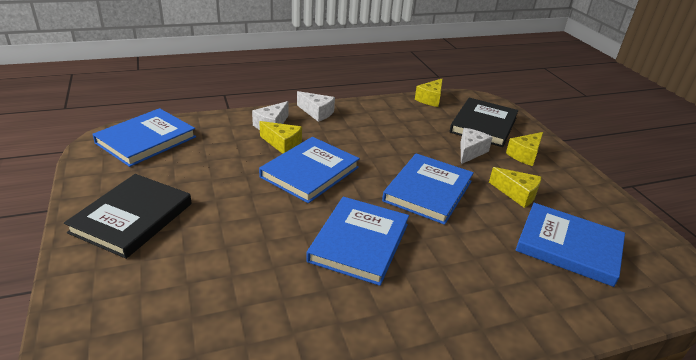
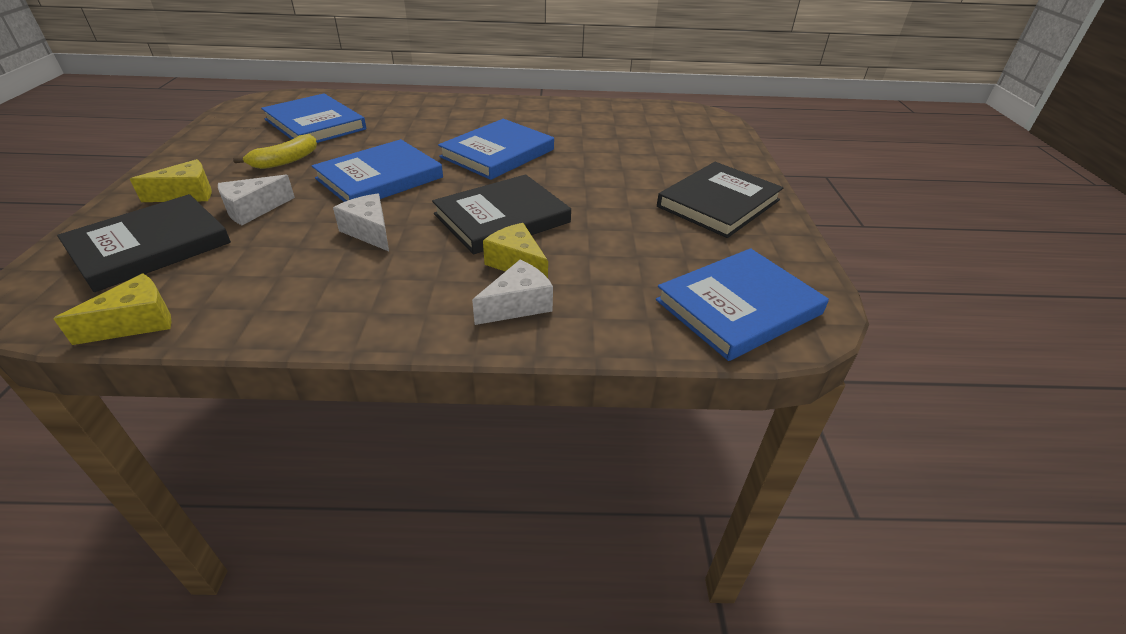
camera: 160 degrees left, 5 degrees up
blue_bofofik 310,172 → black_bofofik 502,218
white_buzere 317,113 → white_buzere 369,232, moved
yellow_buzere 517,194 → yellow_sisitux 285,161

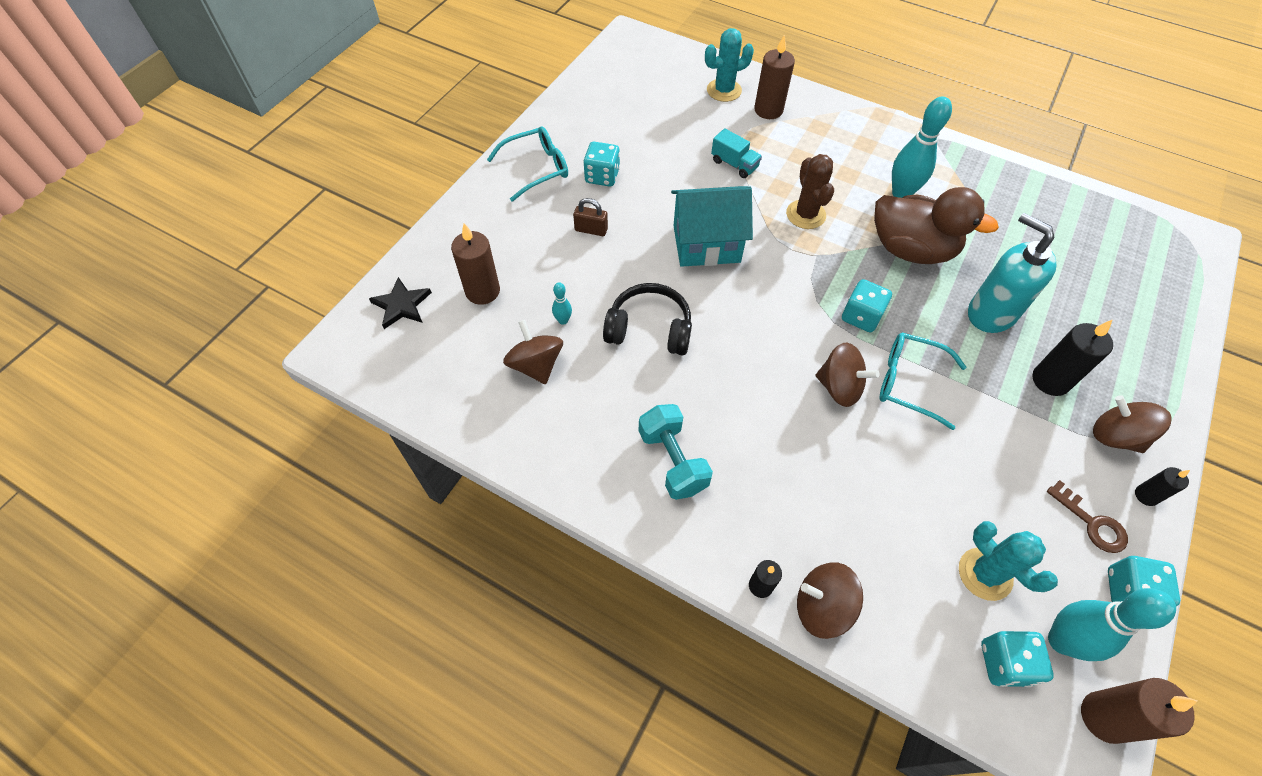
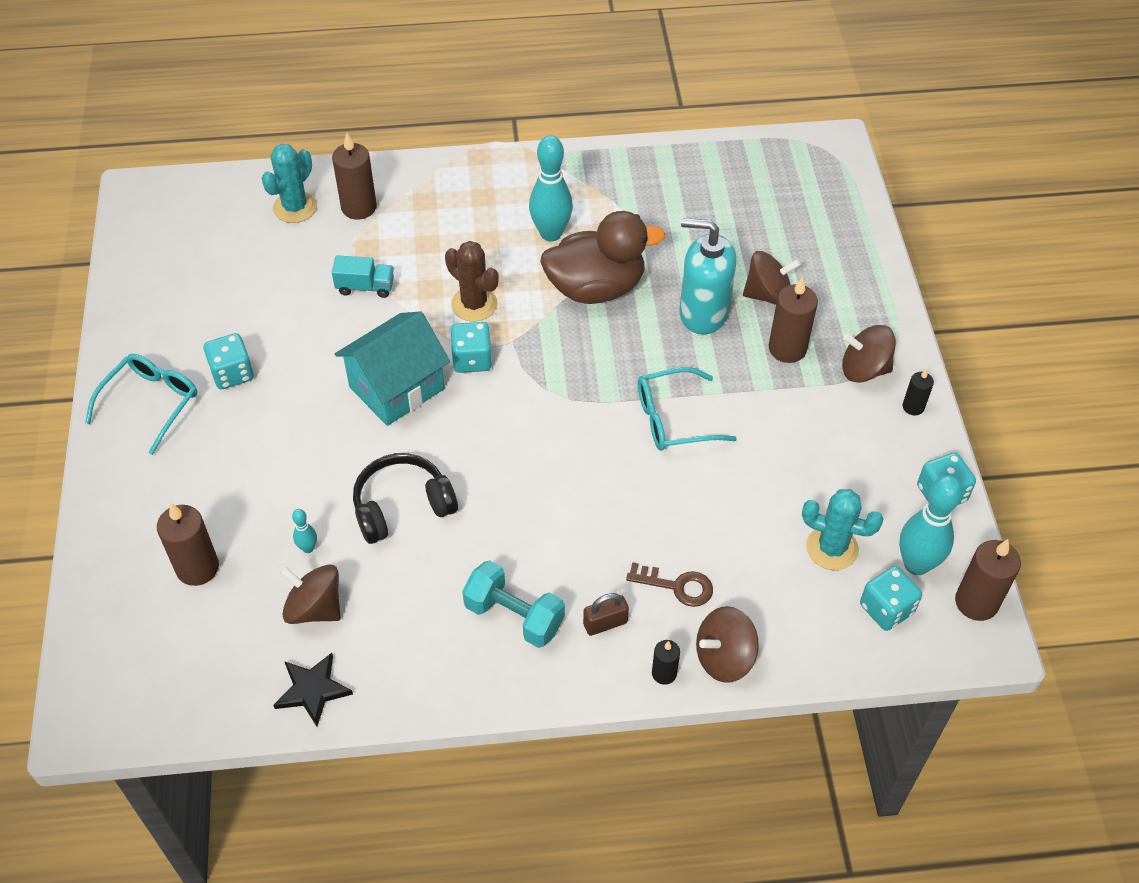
camera: 35 degrees left, 5 degrees down
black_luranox 401,305 → black_luranox 312,690, moved
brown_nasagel 591,230 → brown_nasagel 605,623, moved
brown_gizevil 839,387 → brown_gizevil 768,295, moved
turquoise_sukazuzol 861,316 → turquoise_sukazuzol 472,359, moved
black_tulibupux 1050,380 → brown_tulibupux 787,348
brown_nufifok 1091,523 → brown_nufifok 677,586, moved

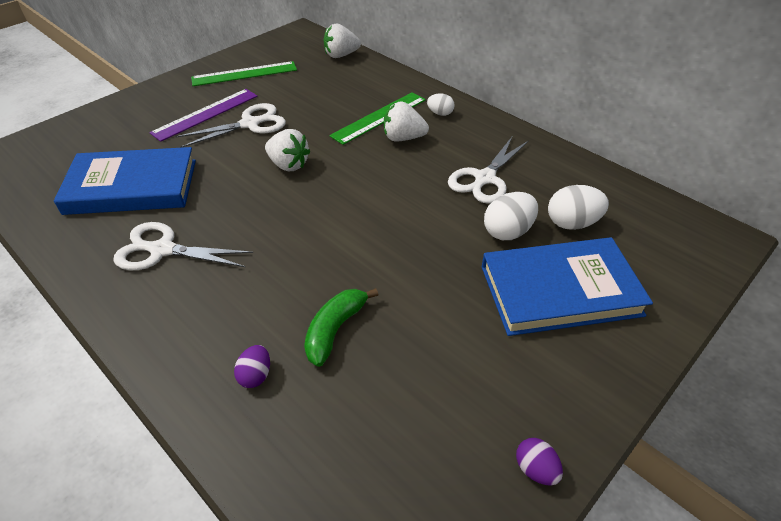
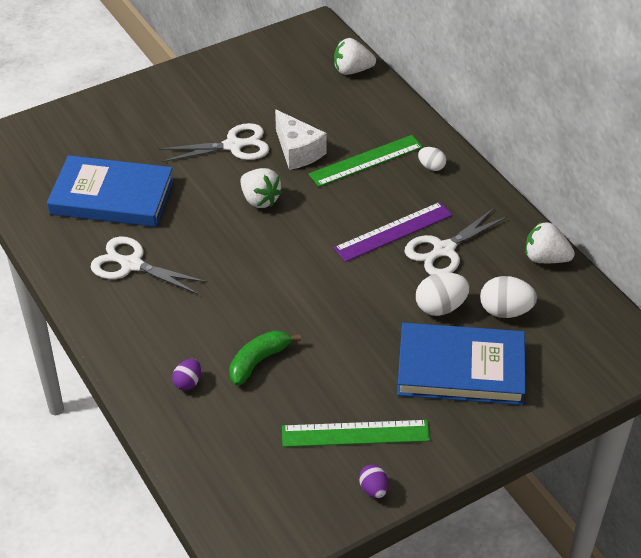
camera: 15 degrees right, 0 degrees up
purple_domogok 205,114 → purple_domogok 393,231, moved
green_domogok 244,74 → green_domogok 355,433, moved
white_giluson 403,138 → white_giluson 545,258, moved
- → white_buzere 297,151

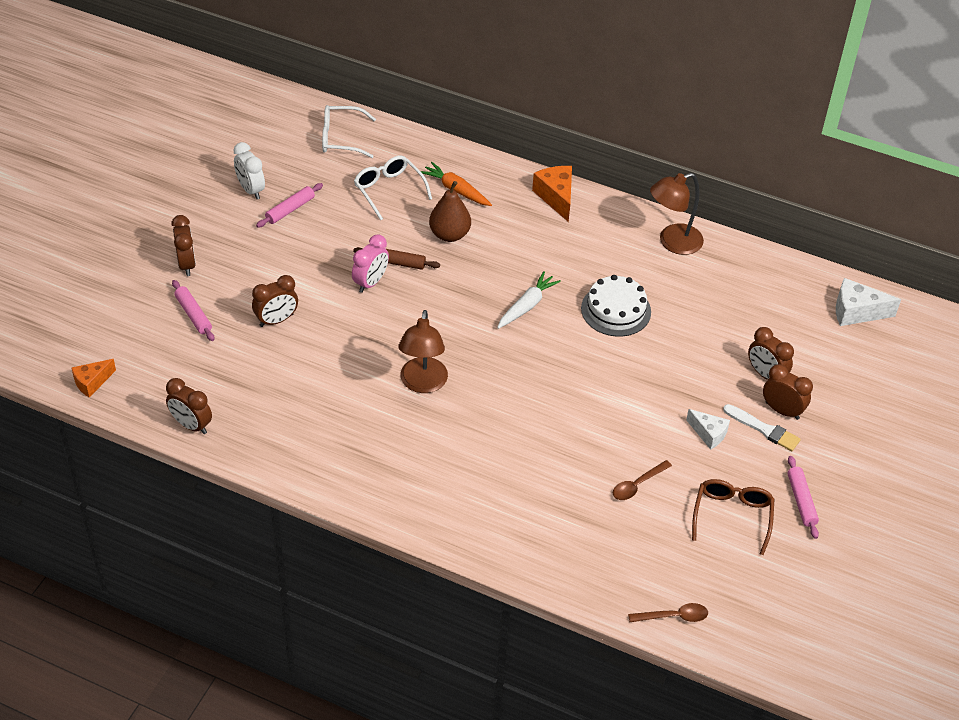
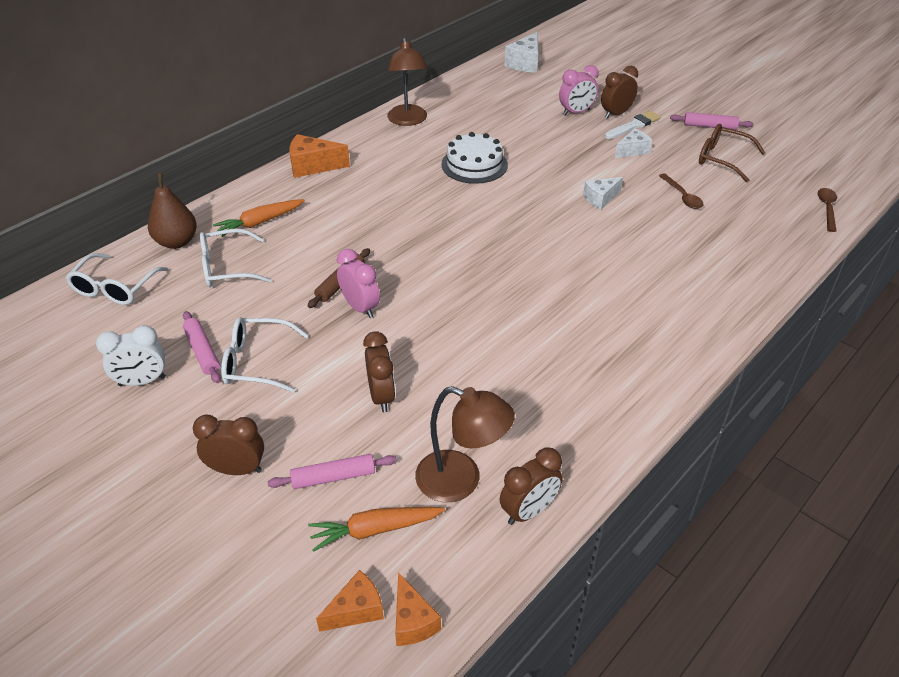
camera: 70 degrees left, 5 degrees down
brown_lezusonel 422,384 → brown_lezusonel 461,481, moved
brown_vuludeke 449,234 → brown_vuludeke 177,242, moved
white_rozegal 527,306 → -
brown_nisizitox 765,375 → pink_nisizitox 576,112
- → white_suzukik 257,362
- → orange_rozegal 374,530
- → orange_buzere 356,610
- → white_buzere 600,198

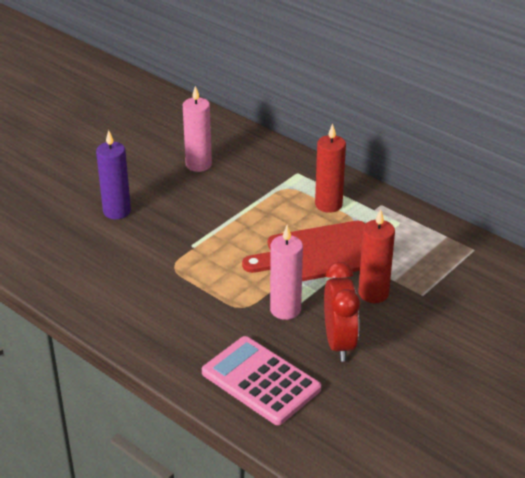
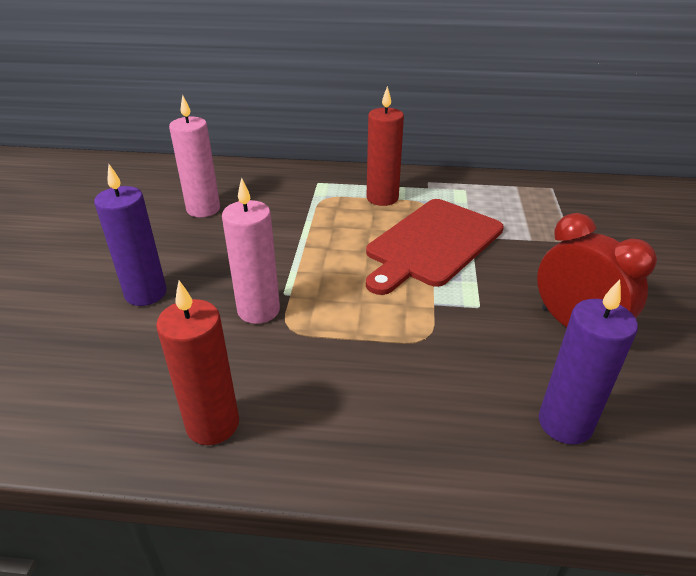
camera: 35 degrees left, 0 degrees up
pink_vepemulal 261,381 → purple_tulibupux 565,423
pink_tulibupux 285,309 → pink_tulibupux 258,310, moved
red_tulibupux 373,293 → red_tulibupux 212,424, moved

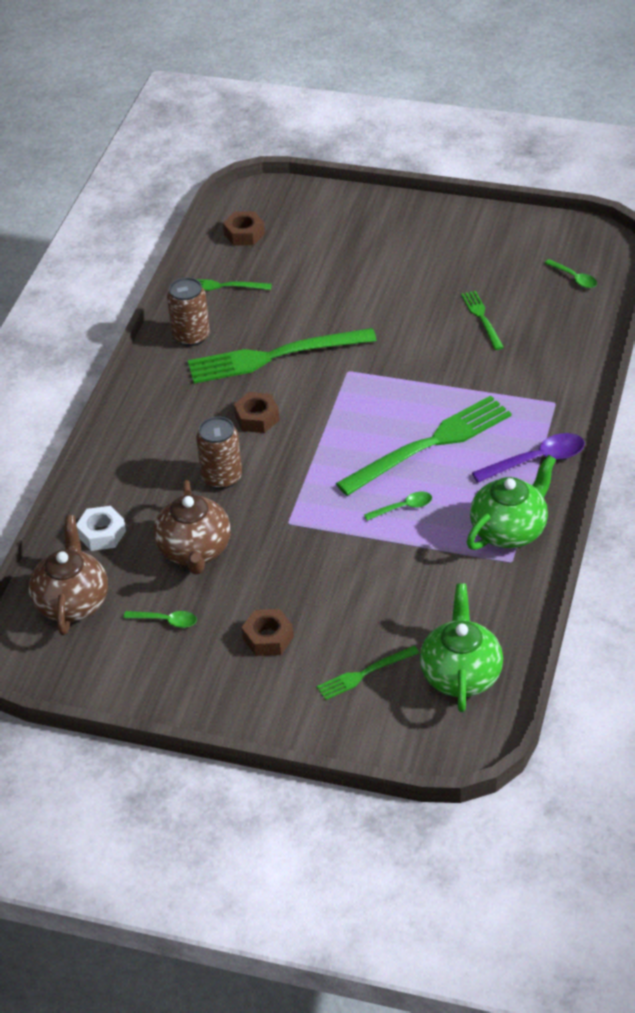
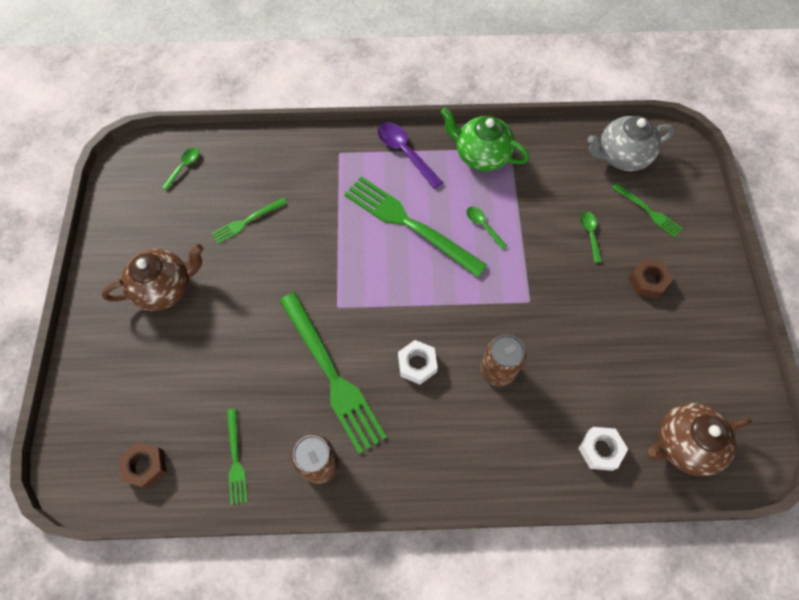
camera: 110 degrees left, 20 degrees up
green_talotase 166,621 → green_talotase 589,234, moved
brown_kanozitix 194,551 → brown_kanozitix 165,288, moved
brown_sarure 257,418 → white_sarure 417,364
green_kanozitix 460,674 → grey_kanozitix 621,156

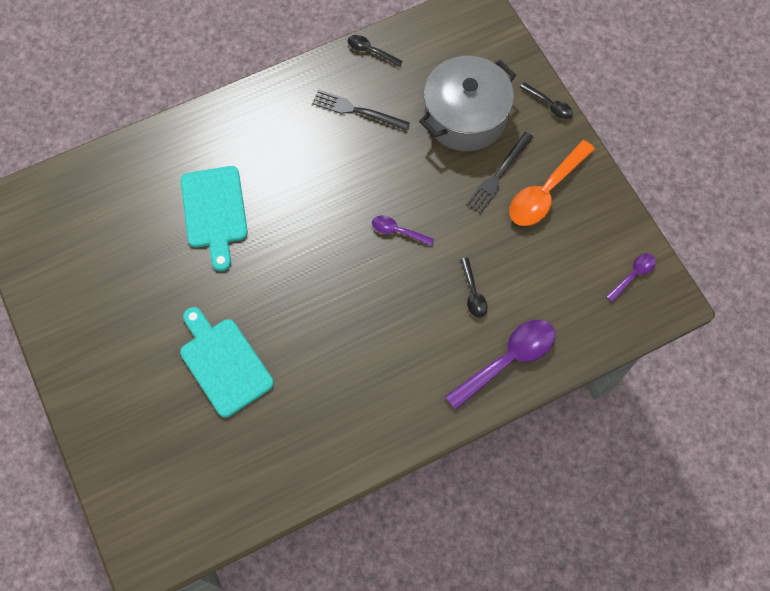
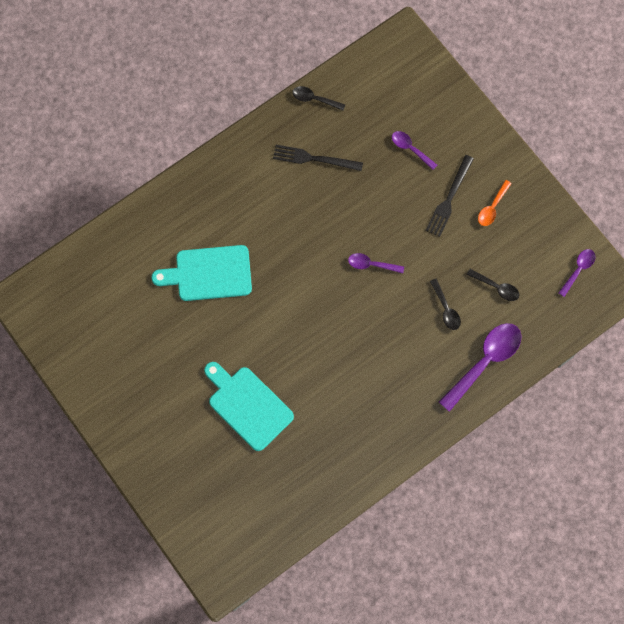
camera: 10 degrees left, 5 degrees up
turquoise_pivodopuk 214,212 → turquoise_pivodopuk 209,273, 105 degrees clockwise
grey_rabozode 465,117 → purple_talotase 410,149
orange_talotase 545,192 → orange_talotase 492,207, x0.52
black_talotase 549,105 → black_talotase 496,287, moved

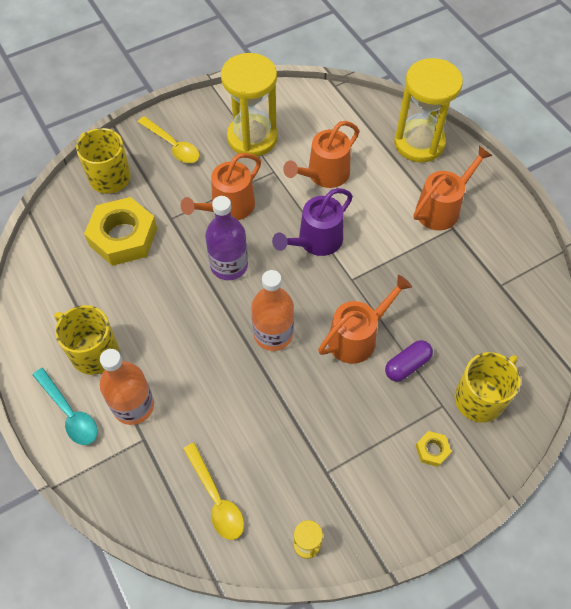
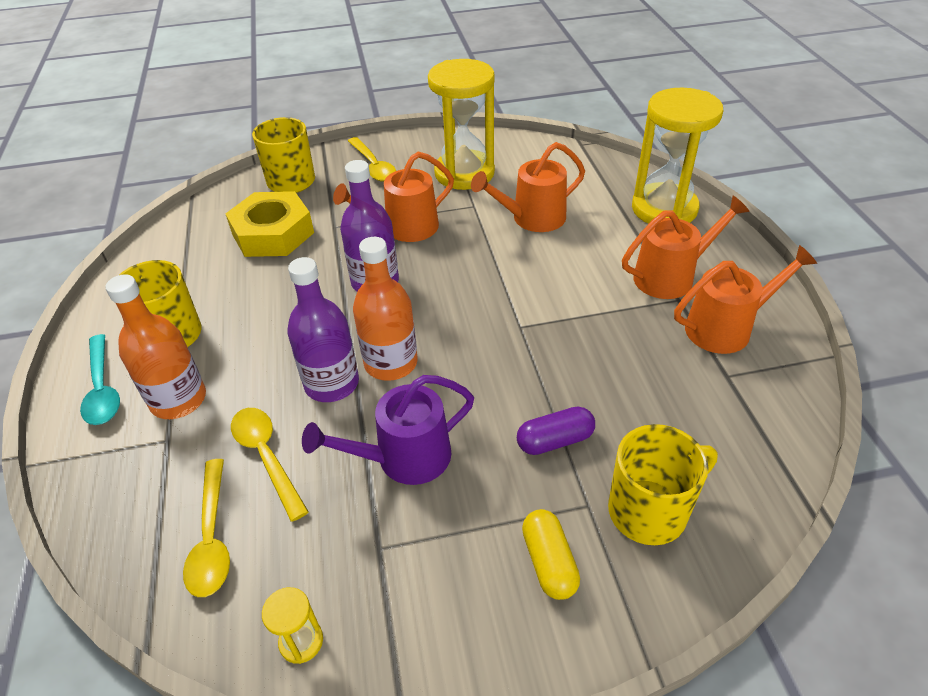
camera: 20 degrees right, 15 degrees down
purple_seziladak 316,241 → purple_seziladak 404,458, moved
orange_seziladak 357,337 → orange_seziladak 725,328, moved
yellow_sarure 432,450 → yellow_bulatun 549,562
- → yellow_talotase 266,456
- → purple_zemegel 331,383

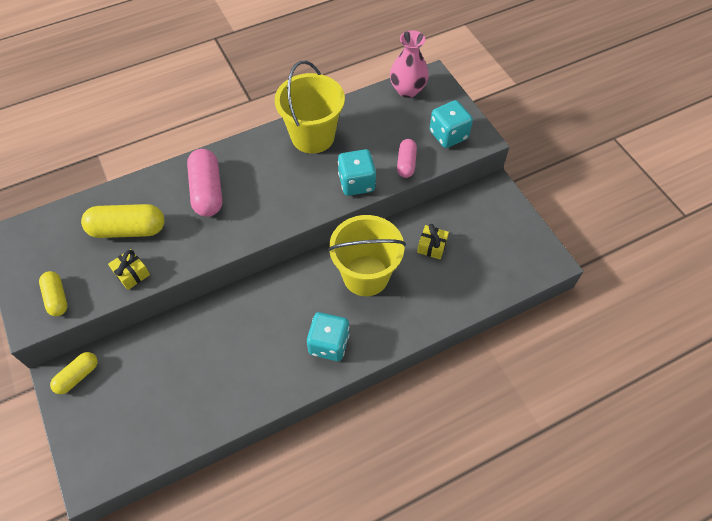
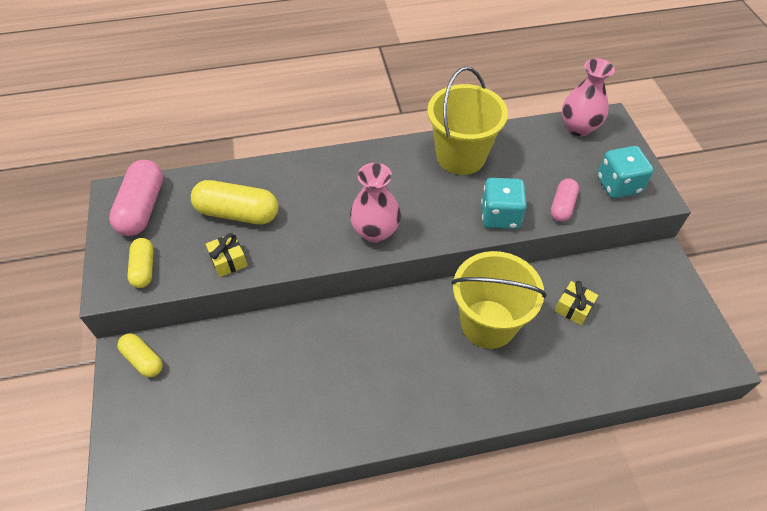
camera: 15 degrees right, 5 degrees down
yellow_bulatun 78,376 → yellow_bulatun 143,360, 75 degrees clockwise
pink_bulatun 207,191 → pink_bulatun 142,208, moved
turquoise_sukazuzol 329,344 → -
- → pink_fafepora 375,232

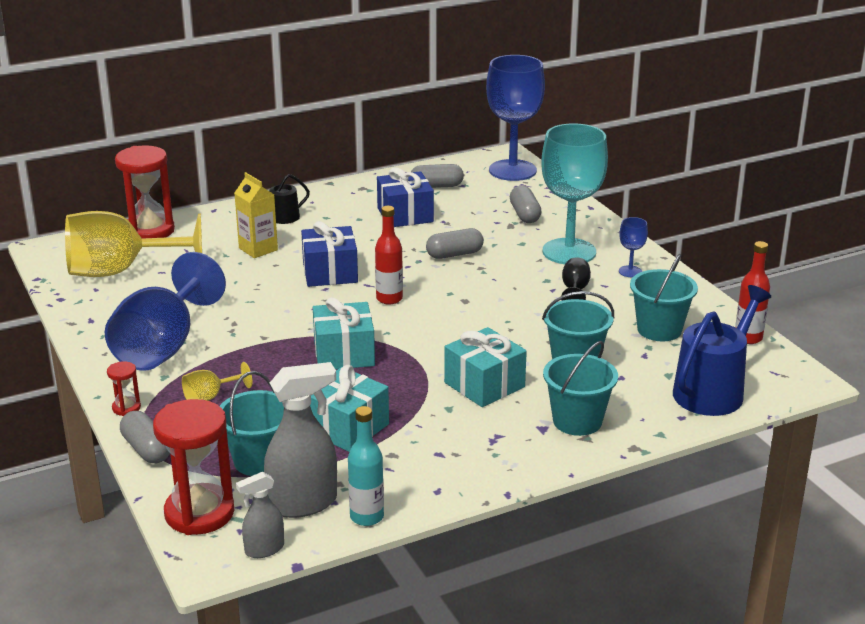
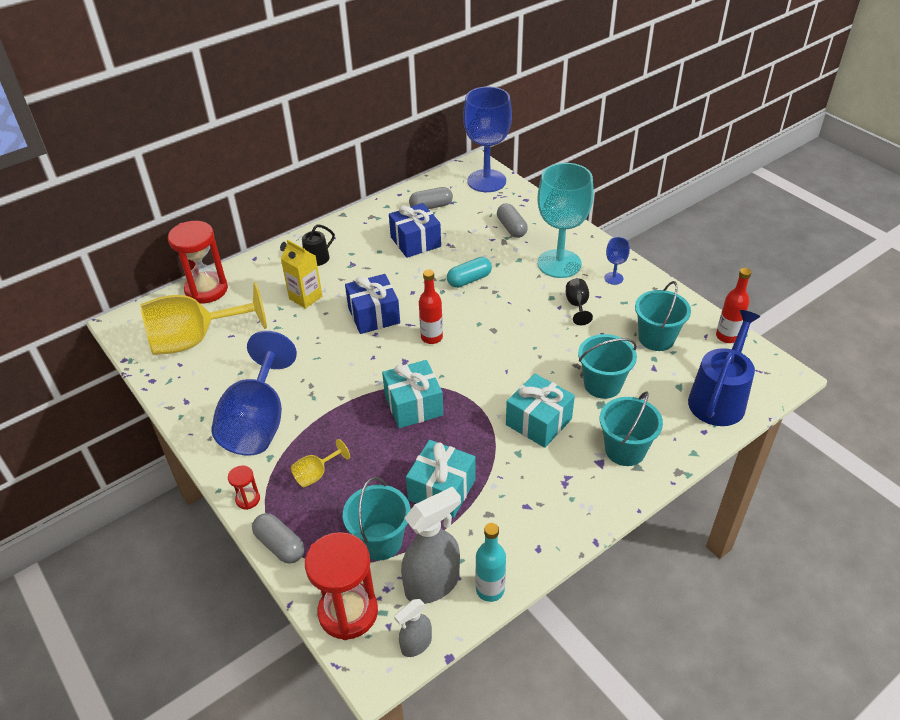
camera: 10 degrees left, 15 degrees up
grey_bulatun 454,254 → turquoise_bulatun 469,280

